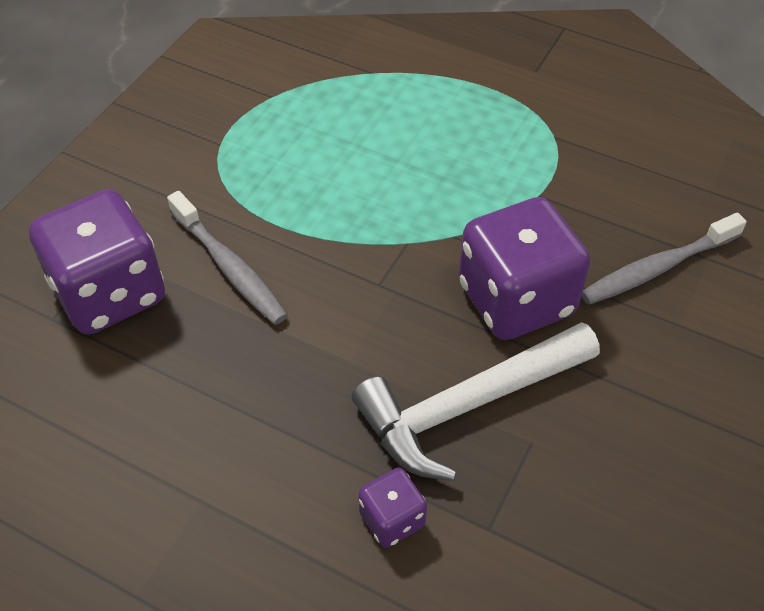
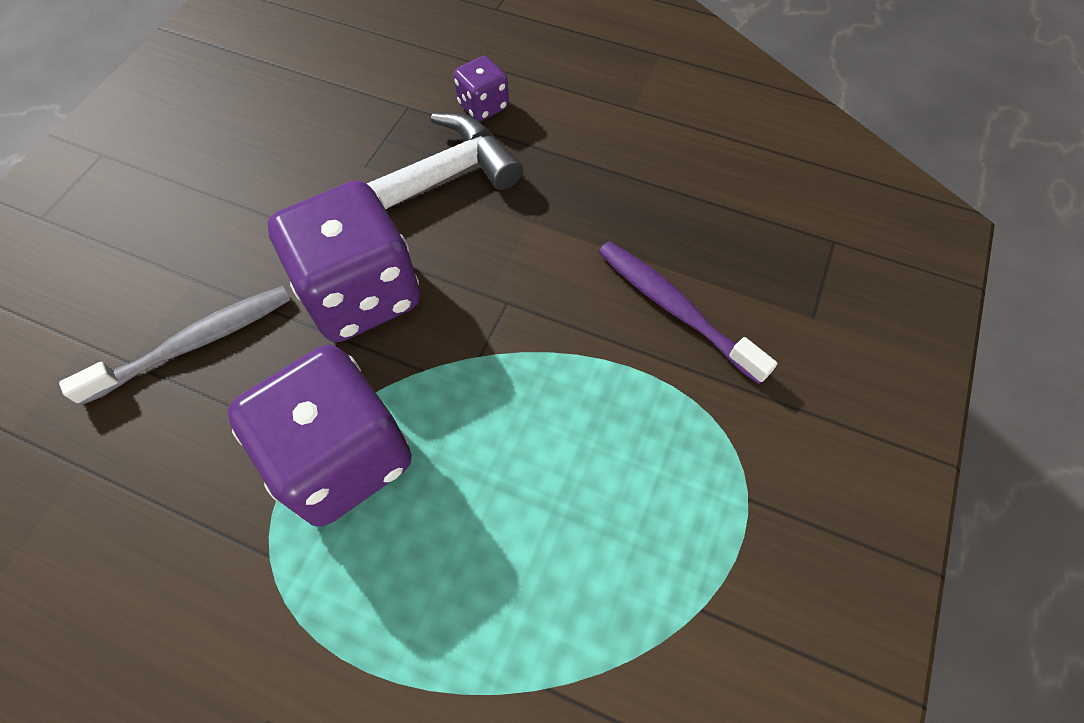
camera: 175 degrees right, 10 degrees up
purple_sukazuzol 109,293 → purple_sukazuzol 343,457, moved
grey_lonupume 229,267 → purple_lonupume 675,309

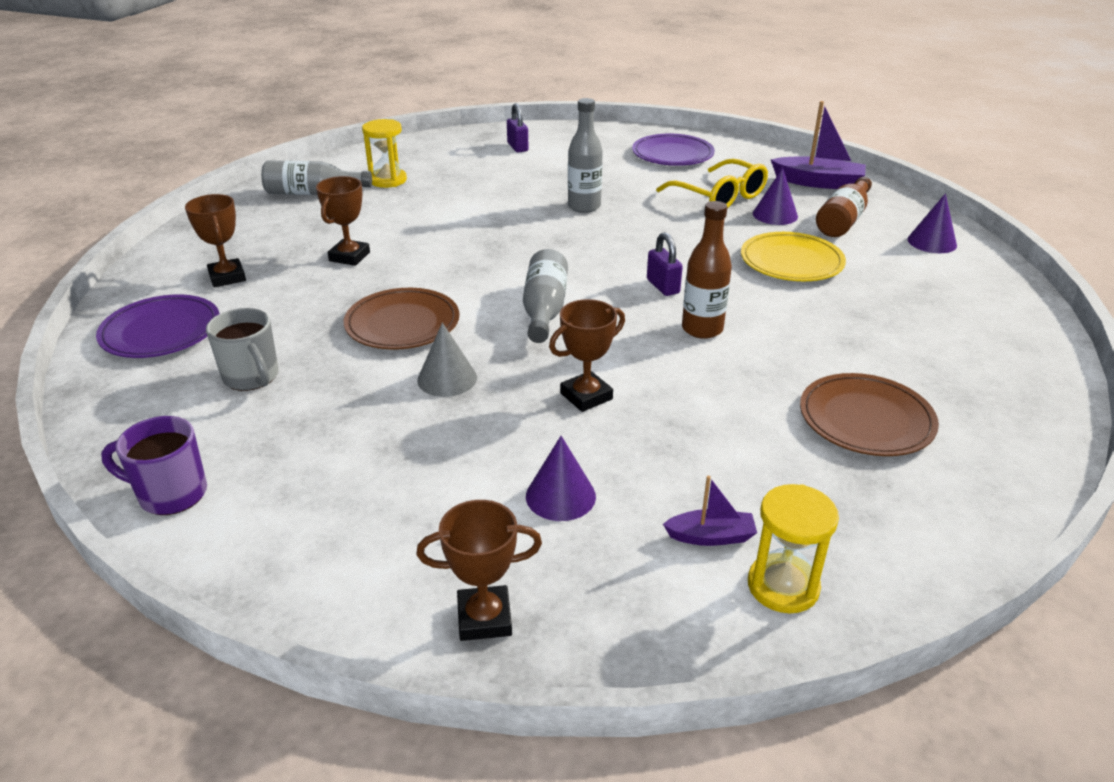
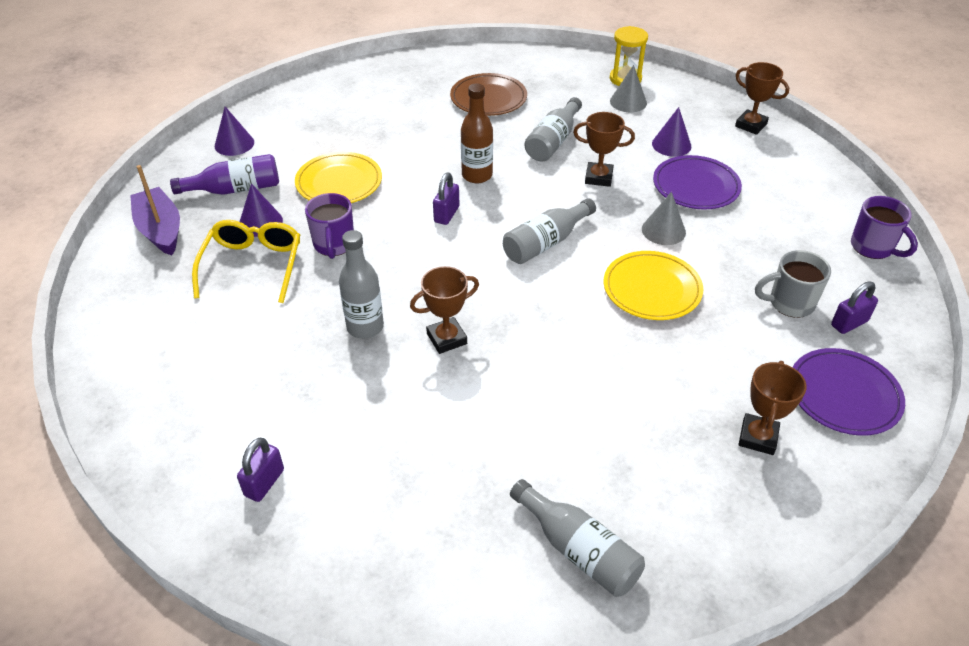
camera: 135 degrees left, 10 degrees up
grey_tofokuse 252,377 → grey_tofokuse 789,303, 105 degrees counterclockwise
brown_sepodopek 349,257 → brown_sepodopek 446,339, moved
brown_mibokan 402,324 → yellow_mibokan 652,289
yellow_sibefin 388,180 → -
purple_mibokan 672,154 → purple_mibokan 696,186, moved
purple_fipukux 711,536 → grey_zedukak 628,102
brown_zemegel 843,220 → purple_zemegel 235,189
- → purple_tofokuse 334,245
- → grey_zemegel 553,141
- → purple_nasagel 849,323

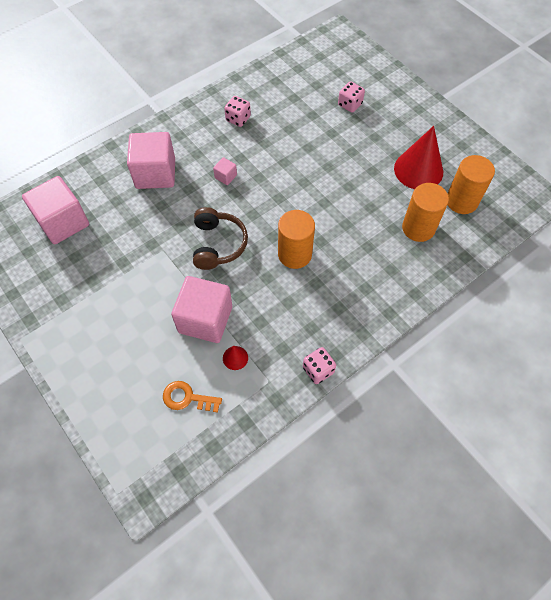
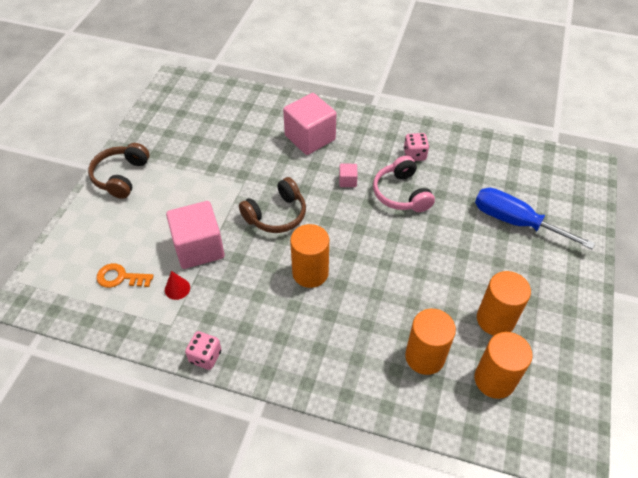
camera: 55 degrees right, 10 degrees down
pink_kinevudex 63,222 → -
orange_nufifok 187,398 → orange_nufifok 120,277, 60 degrees counterclockwise
pink_sukazuzol 350,104 → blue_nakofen 515,222
red_zedukak 418,170 → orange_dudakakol 495,319
- → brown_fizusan 121,176
- → pink_fizusan 401,193

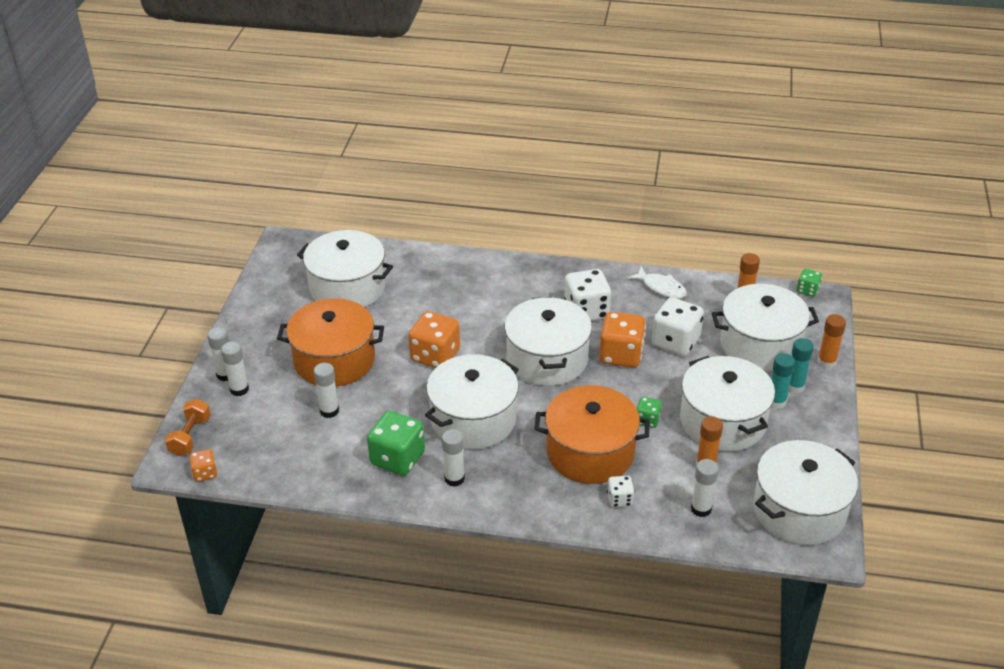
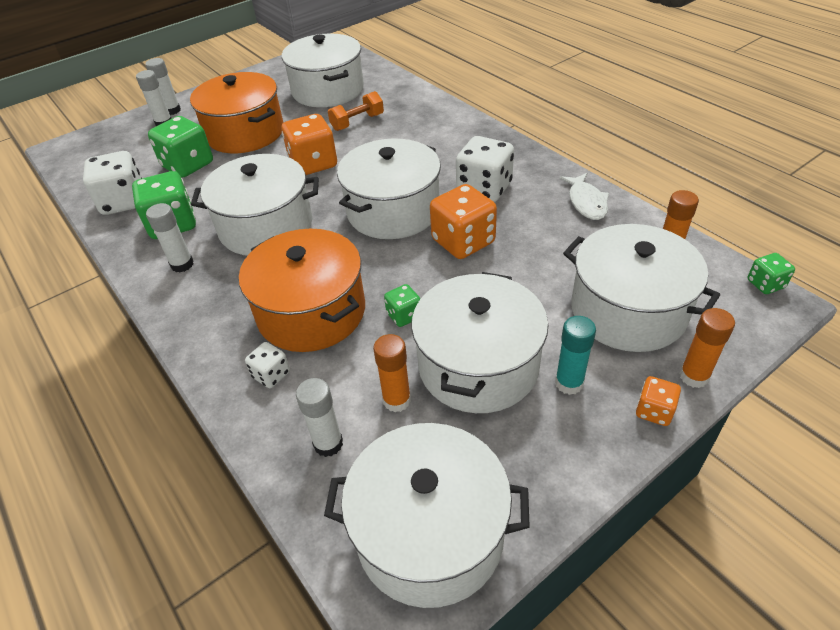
camera: 45 degrees right, 5 degrees up
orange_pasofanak 190,436 → orange_pasofanak 357,122, moved
orange_sukazuzol 205,473 → orange_sukazuzol 654,411, moved
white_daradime 329,411 → green_sukazuzol 188,165
white_sukazuzol 675,342 → white_sukazuzol 124,202, moved
turquoise_daradime 795,386 → -

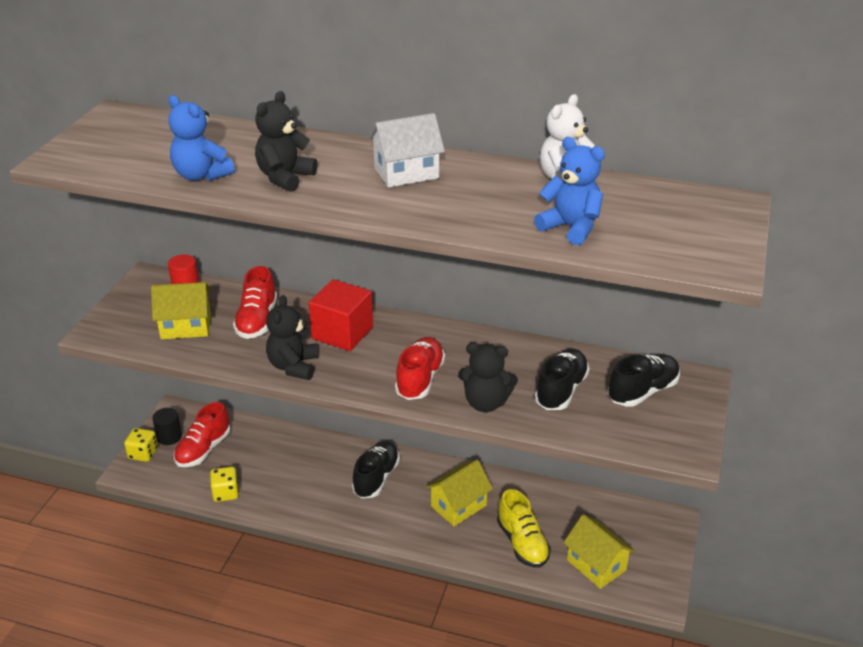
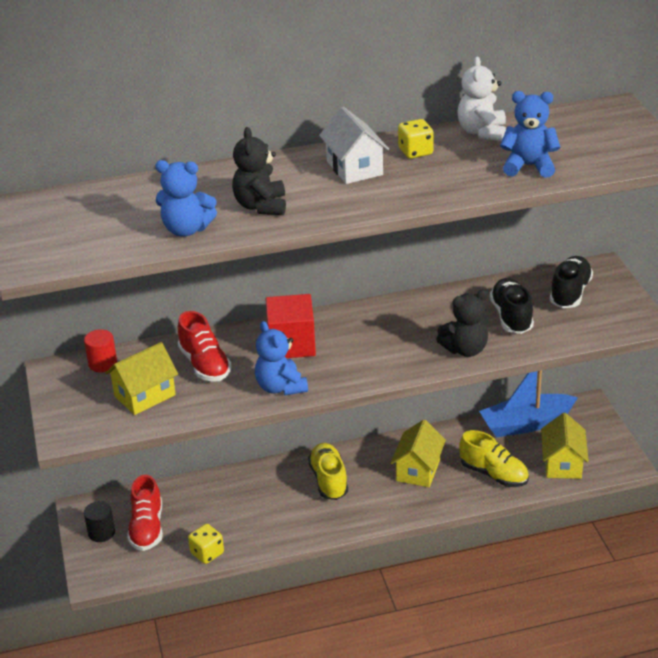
camera: 30 degrees left, 0 degrees up
yellow_sukazuzol 143,453 → yellow_sukazuzol 415,152, moved
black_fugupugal 293,366 → blue_fugupugal 281,387
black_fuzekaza 376,478 → yellow_fuzekaza 329,480
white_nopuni 406,173 → white_nopuni 354,168, 60 degrees counterclockwise
red_fuzekaza 420,379 → -
yellow_nopuni 596,565 → yellow_nopuni 562,464, 75 degrees clockwise
- → blue_fipukux 526,424

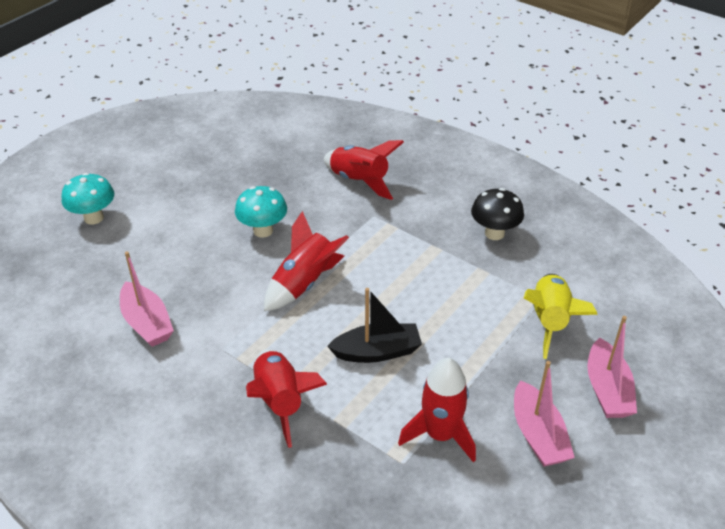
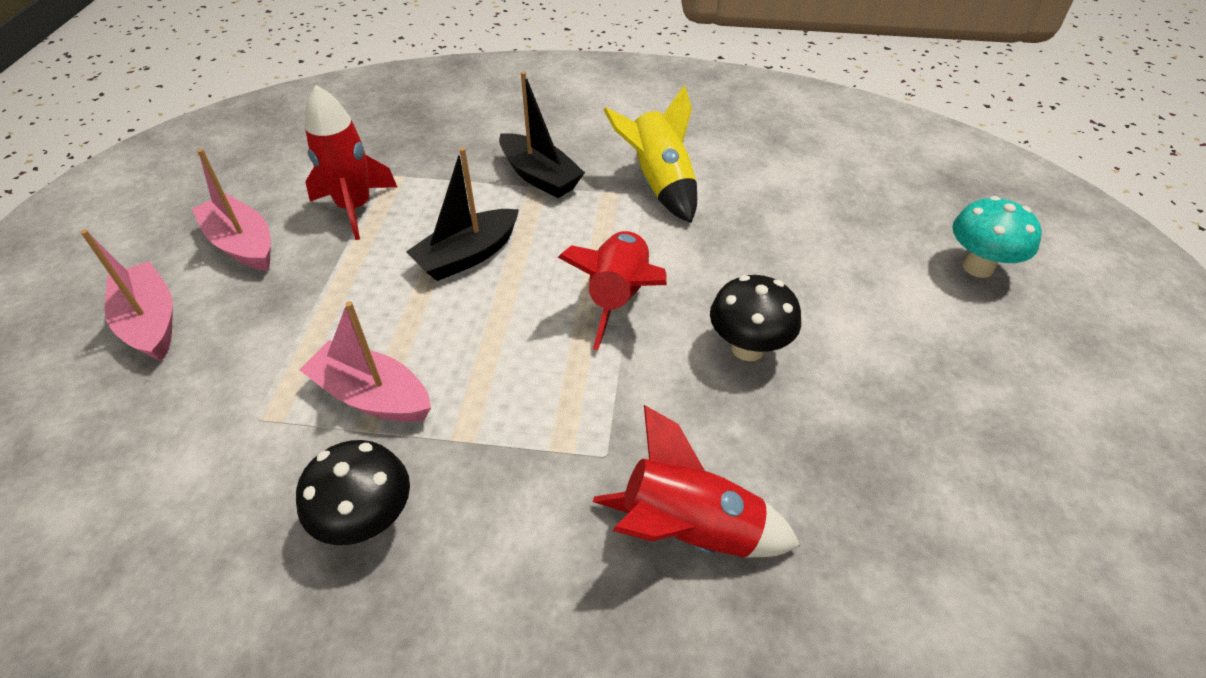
camera: 150 degrees right, 5 degrees up
pink_fipukux 147,323 → pink_fipukux 372,396, moved
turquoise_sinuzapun 263,230 → black_sinuzapun 748,348
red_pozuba 280,401 → black_fipukux 539,176
yellow_pozuba 550,321 → yellow_pozuba 659,184, moved

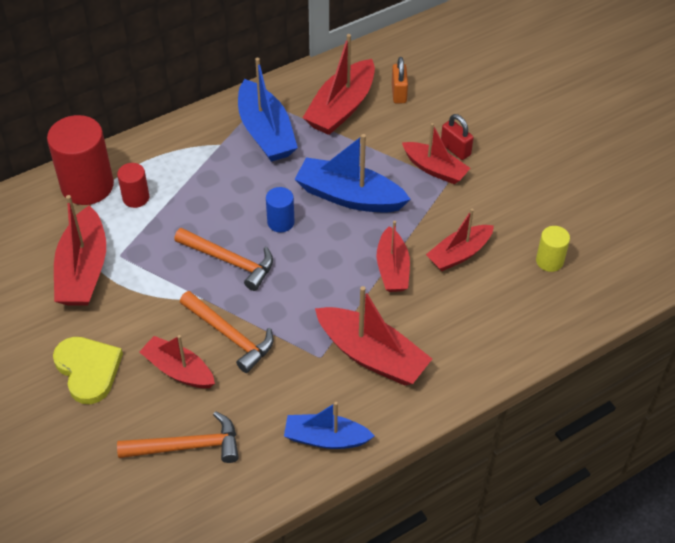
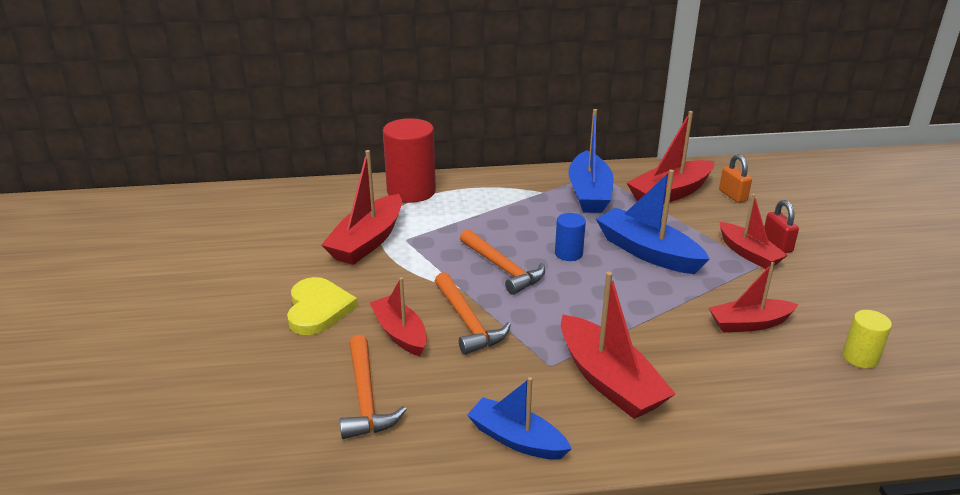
camera: 25 degrees right, 20 degrees down
red_dudakakol 136,198 → -
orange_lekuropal 187,446 → orange_lekuropal 365,397, 60 degrees clockwise
red_fipukux 392,269 → -
orange_nasagel 399,93 → orange_nasagel 732,195, 45 degrees counterclockwise

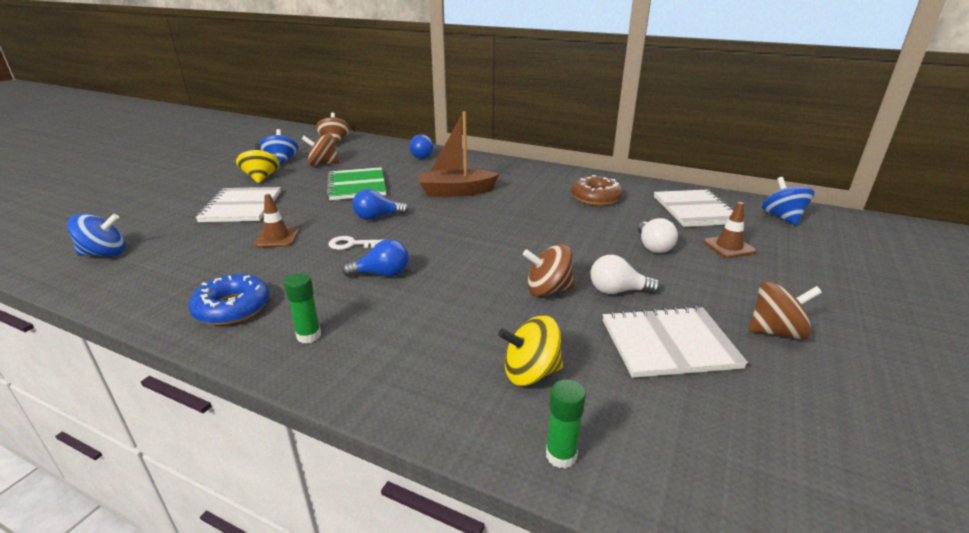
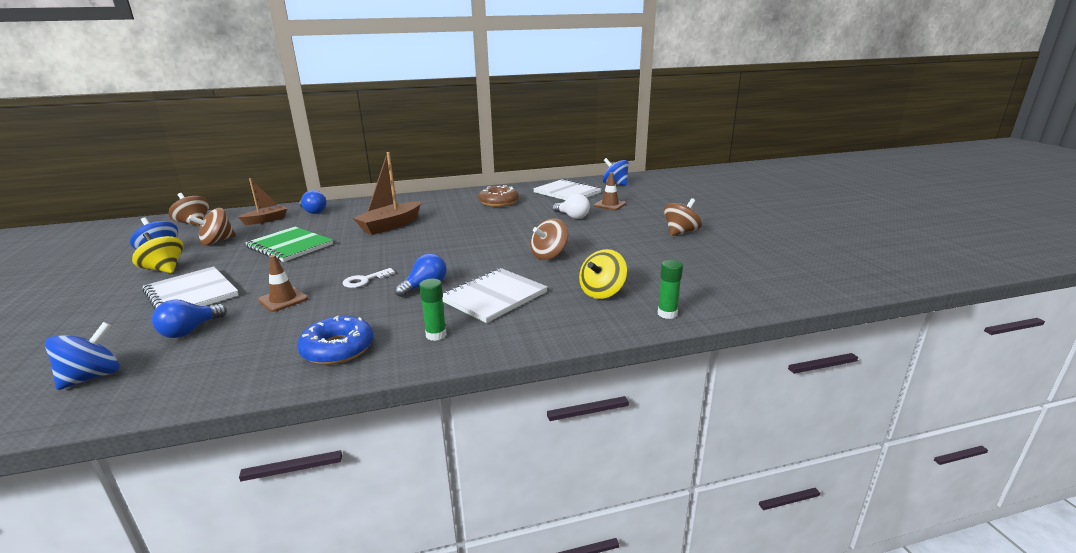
camera: 40 degrees left, 5 degrees down
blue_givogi 377,217 → blue_givogi 190,331, moved
white_givogi 617,291 → -
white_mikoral 669,344 → white_mikoral 494,297, moved
- → brown_fipukux 266,220

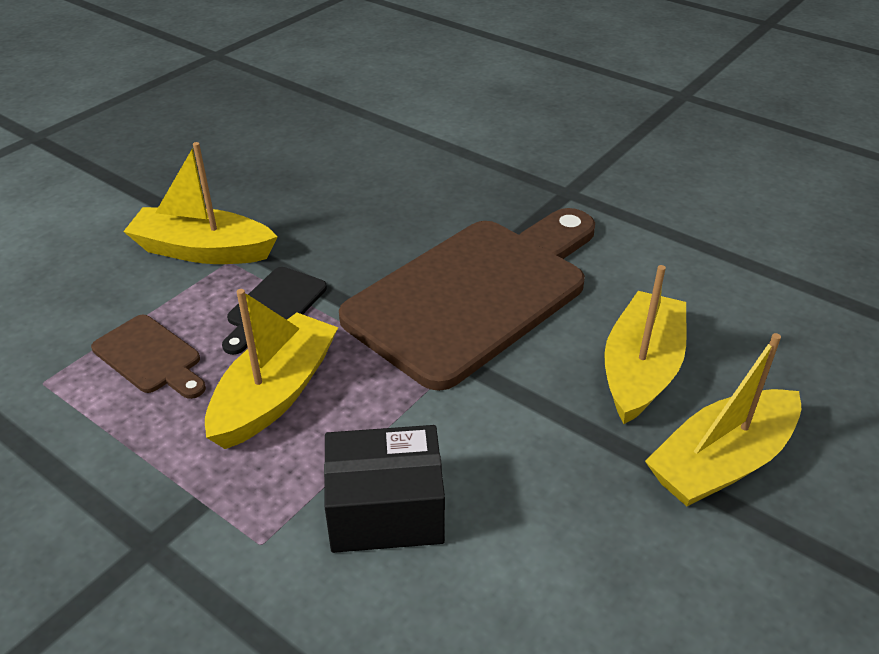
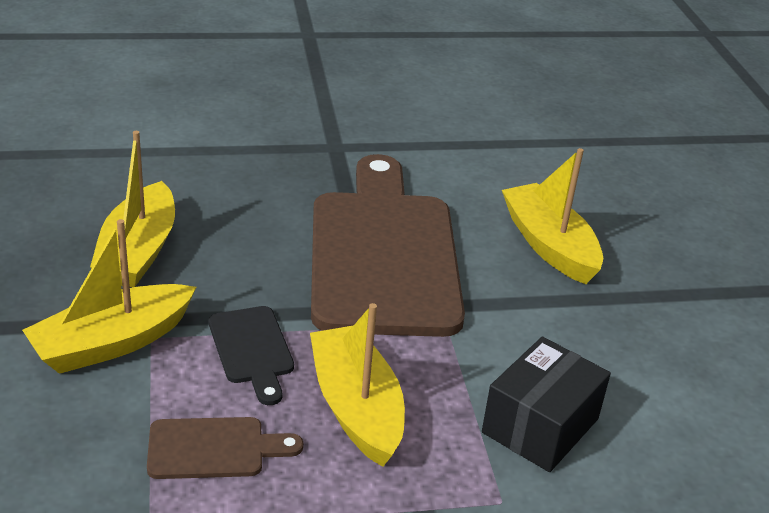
camera: 50 degrees left, 5 degrees down
yellow_fipukux 721,462 → yellow_fipukux 138,251, moved

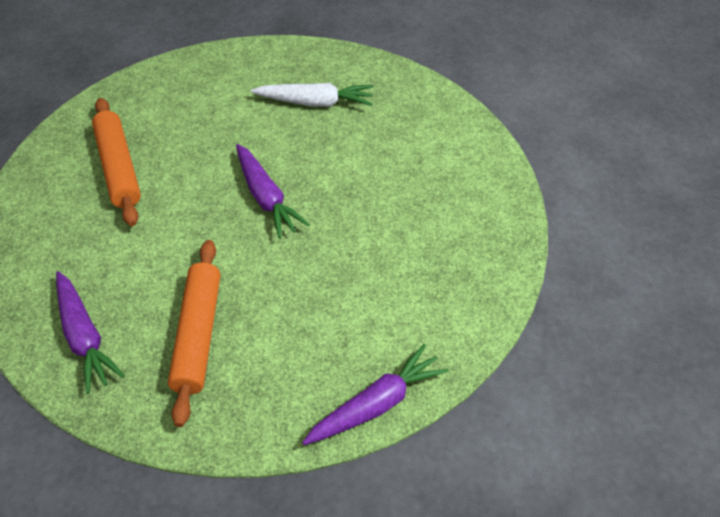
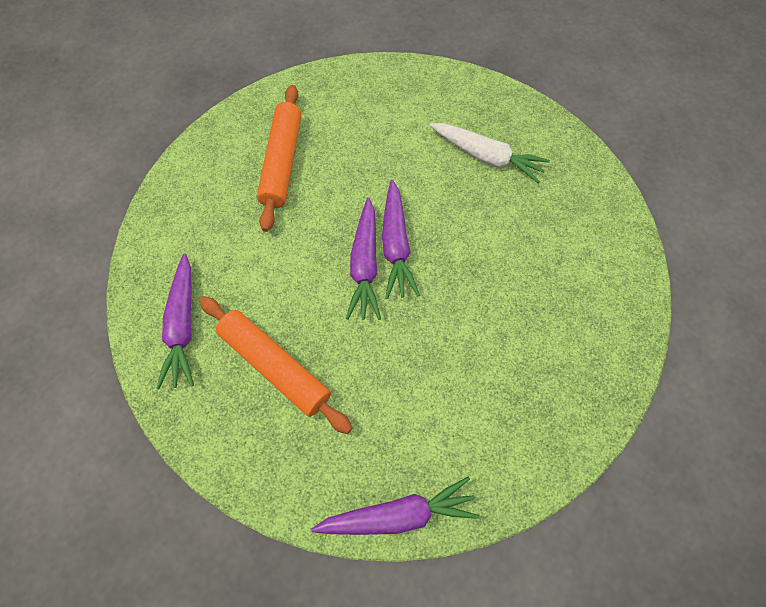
camera: 25 degrees right, 15 degrees up
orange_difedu 198,335 → orange_difedu 275,366, 75 degrees counterclockwise
- → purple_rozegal 365,265

